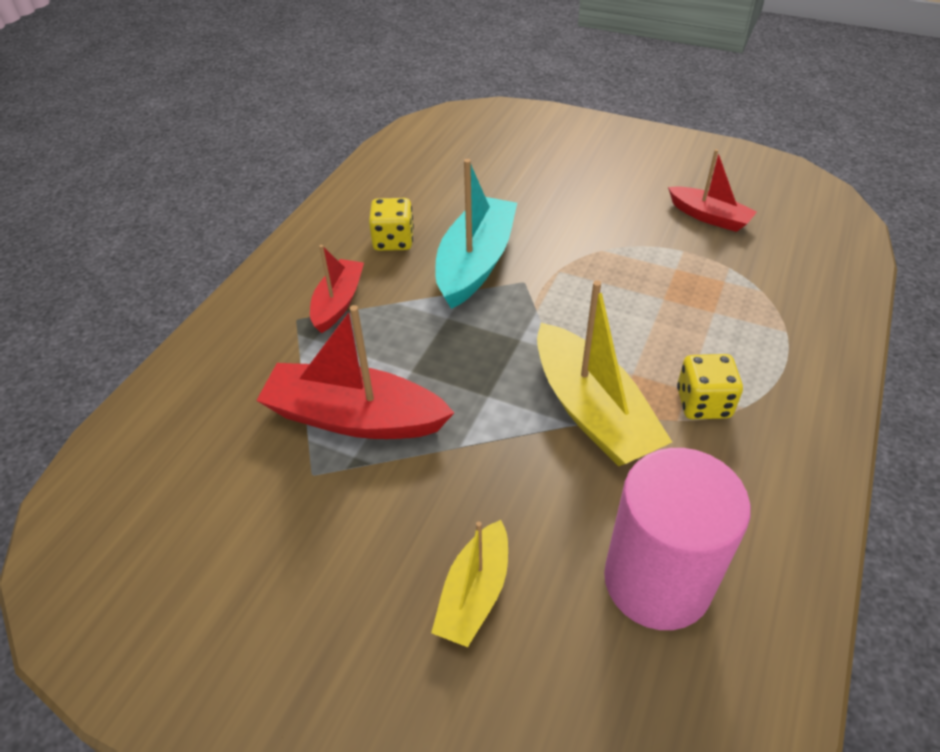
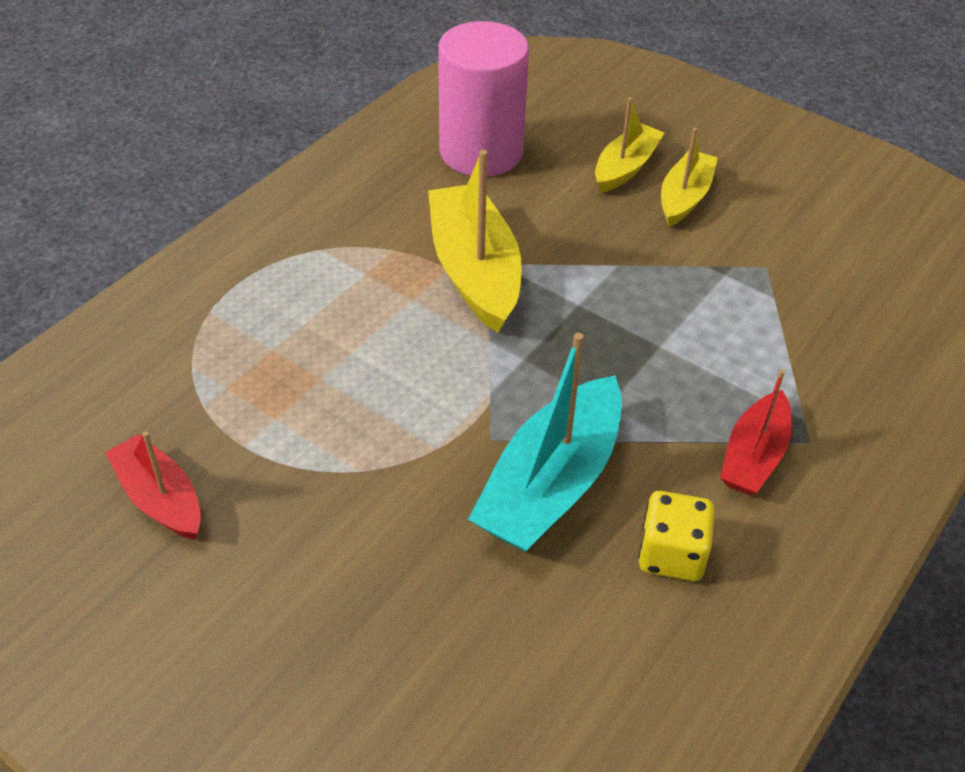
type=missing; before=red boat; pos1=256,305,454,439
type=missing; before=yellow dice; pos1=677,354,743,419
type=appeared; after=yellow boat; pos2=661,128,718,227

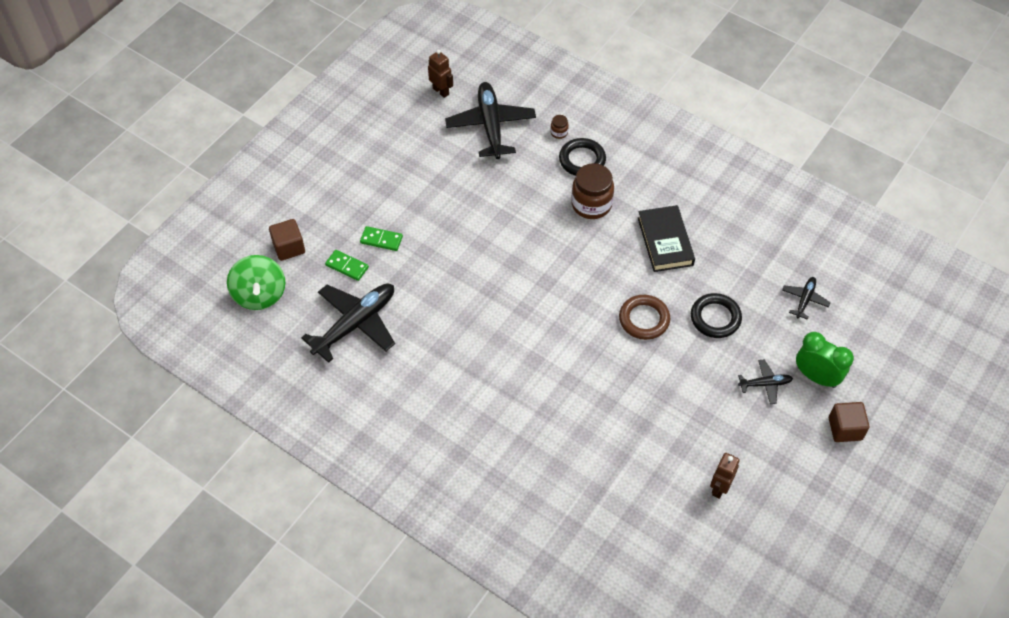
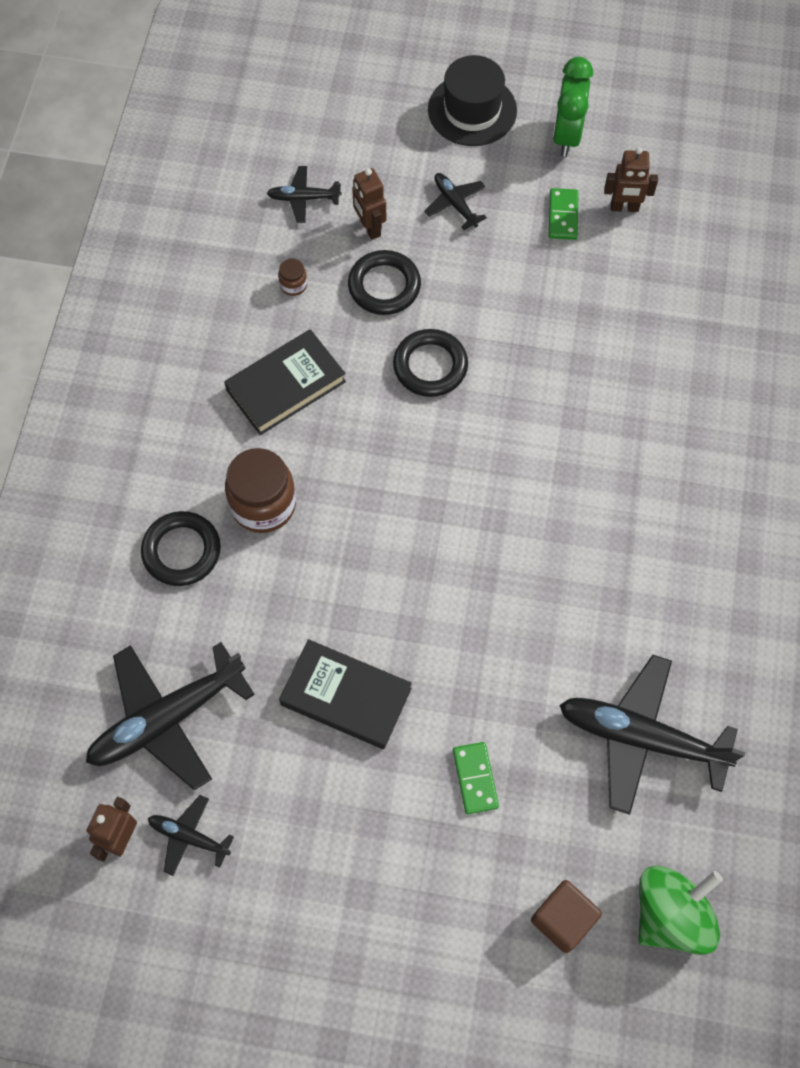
type=relocated; before=green domino; pos1=325,250,369,281; pos2=549,188,579,240
type=relocated; before=brown jar; pos1=550,115,569,139; pos2=278,259,307,296
type=colour; before=brown ring; after=black ring; pos1=619,295,670,340; pos2=393,329,468,397
type=relocated; before=green clock; pos1=796,332,854,388; pos2=553,57,593,157
type=exchanged; before=brown cube; after=black hat; pos1=829,402,870,442; pos2=428,55,517,146
type=appeared; after=black plane; pos2=148,795,234,876
type=appeared; after=black book; pos2=279,639,412,749
type=appeared; after=brown robot; pos2=352,168,386,240

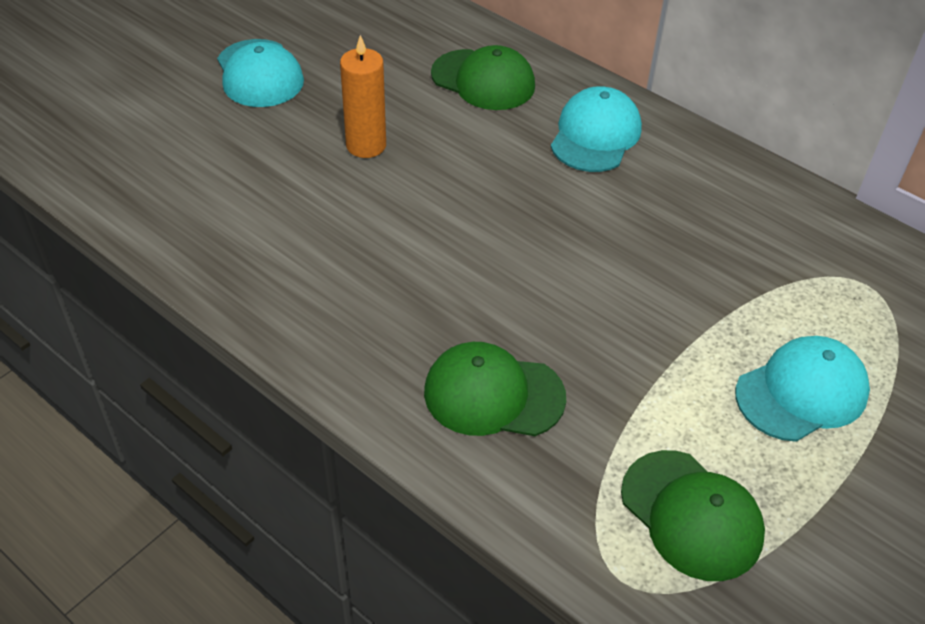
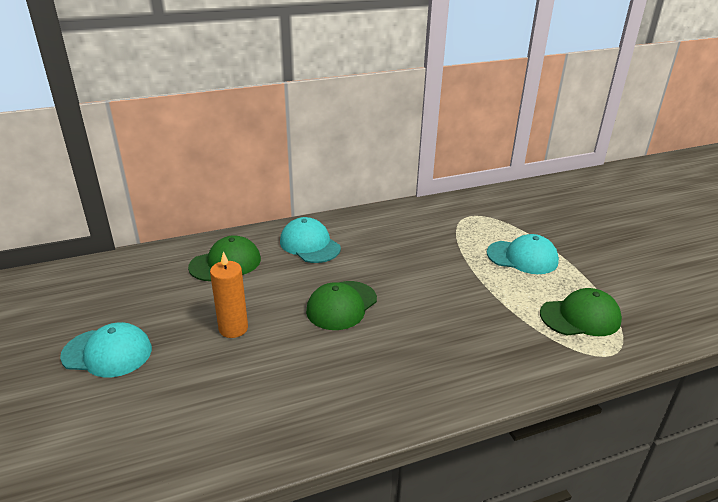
type=relocated; before=green cap; pos1=424,342,566,436; pos2=306,281,377,330
type=spun; before=turquoise cap; pos1=735,336,870,442; pos2=487,234,559,274; turn=105

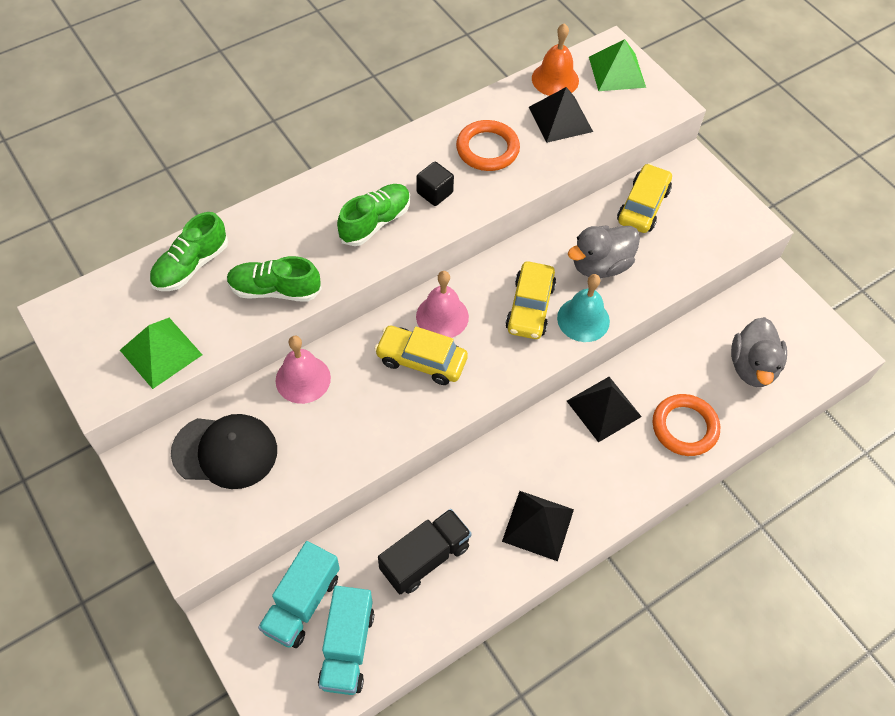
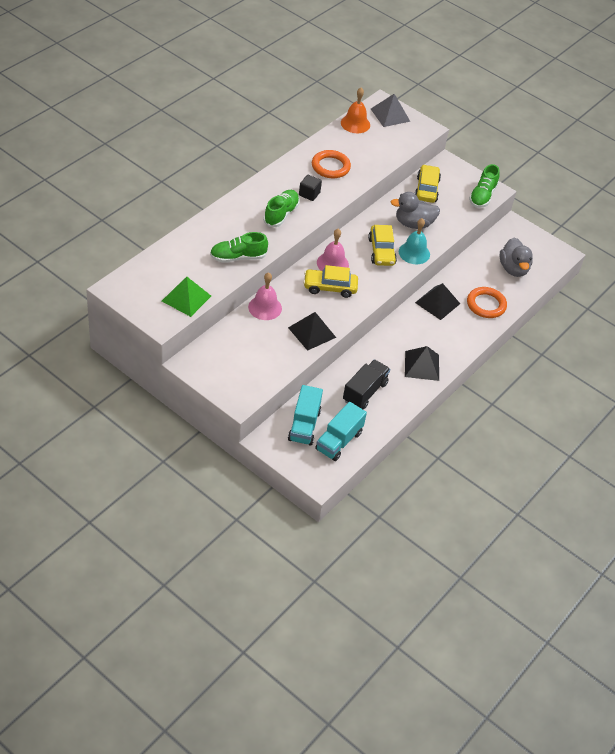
type=relocated; before=green shoe; pos1=149,212,228,291; pos2=469,164,499,208
type=missing; before=black cap; pos1=171,414,277,489
type=spun; before=turquoise truck; pos1=318,586,374,695; pos2=315,402,367,461; turn=45
type=relocated; before=black pyramid; pos1=529,87,593,143; pos2=288,312,336,351
type=spun; before=grey duck; pos1=568,225,640,278; pos2=391,192,440,229; turn=45
type=colour; before=green pyramid; after=grey pyramid; pos1=589,39,646,91; pos2=371,94,410,127

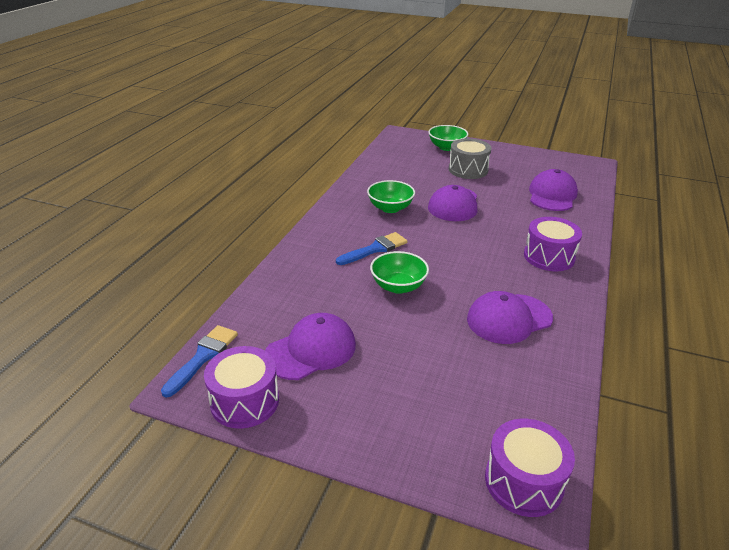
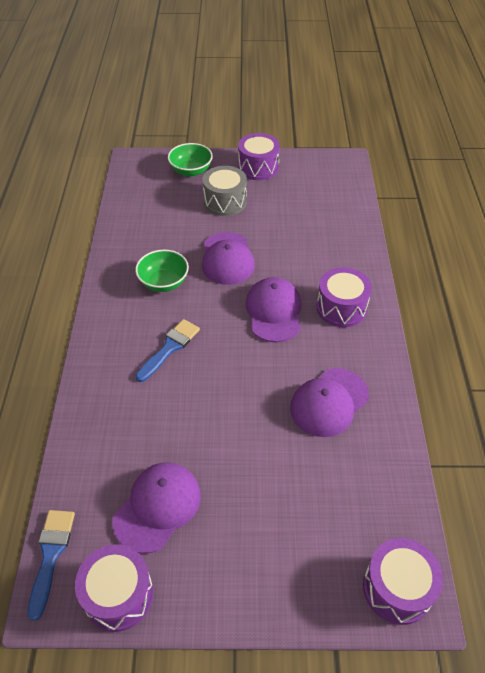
type=missing; before=green bowl; pos1=370,251,429,294
type=relocated; before=purple cap; pos1=529,169,578,211; pos2=246,277,301,343
type=appeared; after=purple drum; pos2=238,133,280,180

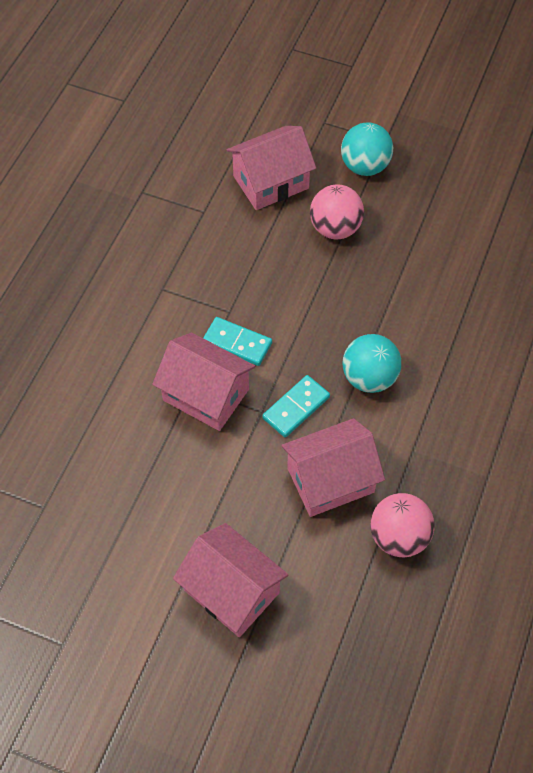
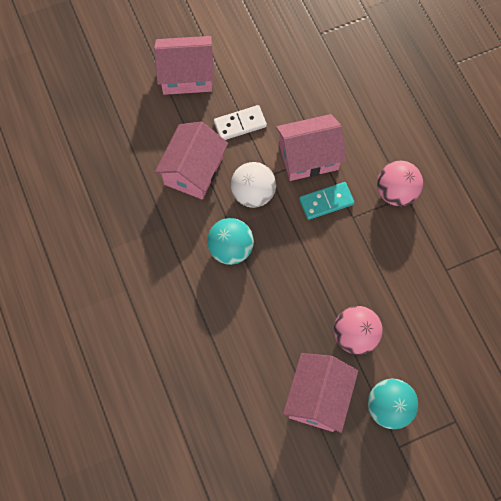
type=relocated; before=pink house; pos1=227,126,316,210; pos2=283,353,358,433
type=exchanged; before=turquoise domino; after=white ball; pos1=262,375,330,437; pos2=231,162,276,208
type=relocated; before=pink ball; pos1=370,493,435,557; pos2=377,161,423,206
type=appeared; after=white domino; pos2=214,105,267,140

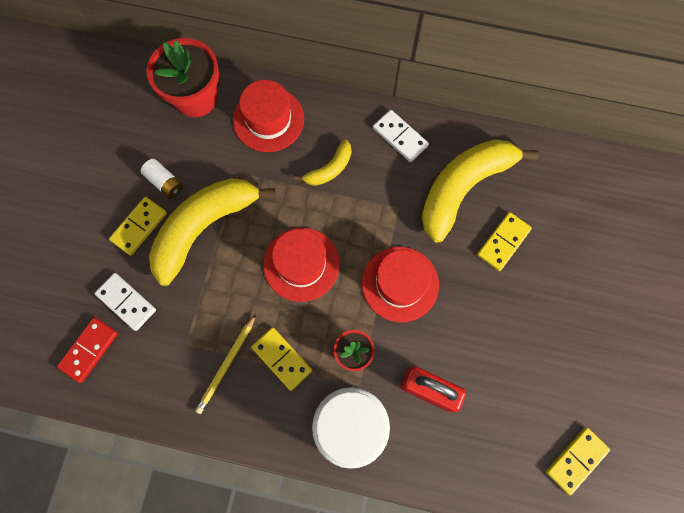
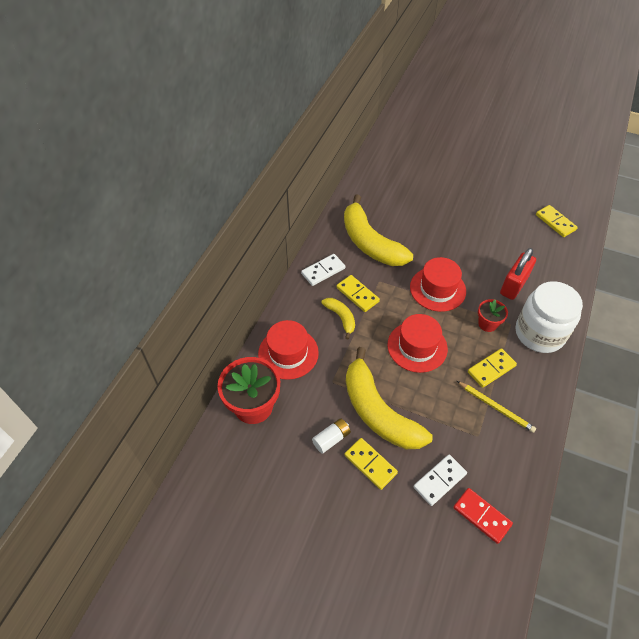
type=relocated; before=yellow domino; pos1=477,212,532,271; pos2=337,275,380,312

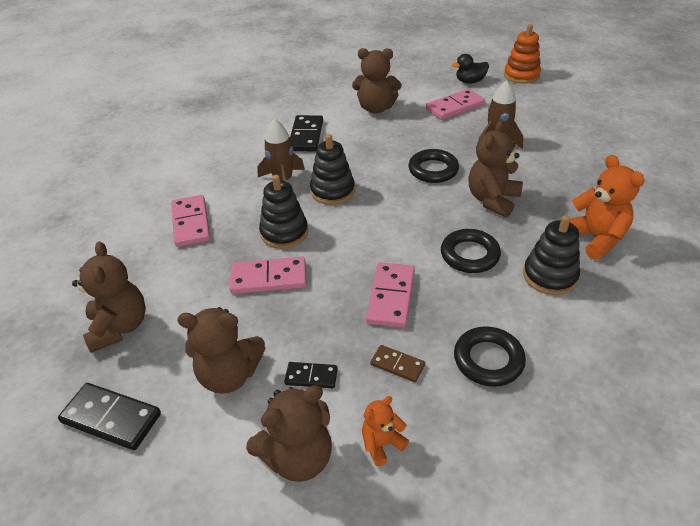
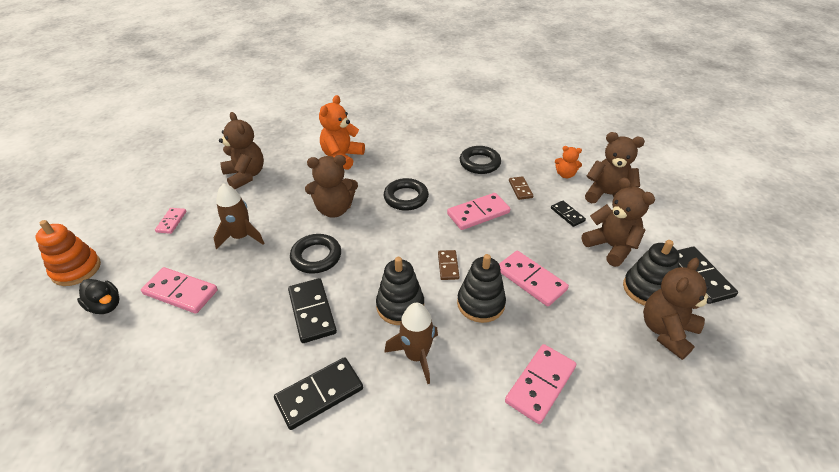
type=relocated; before=brown teddy bear; pos1=352,48,401,114; pos2=219,112,264,189
type=relocated; before=black stacking toy; pos1=523,215,580,295; pos2=623,240,680,306
type=appeared; after=pink domino; pos2=155,208,187,234
type=appeared; after=black domino; pos2=288,278,337,343
type=appeared; after=brown domino; pos2=438,250,460,280

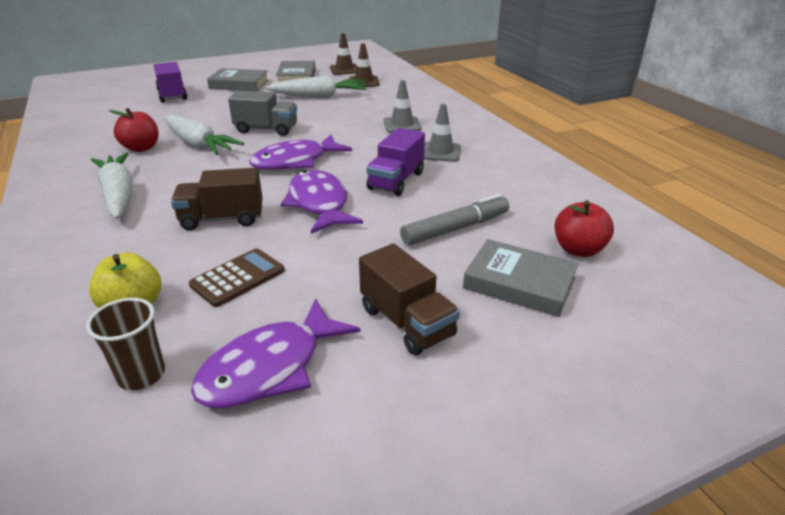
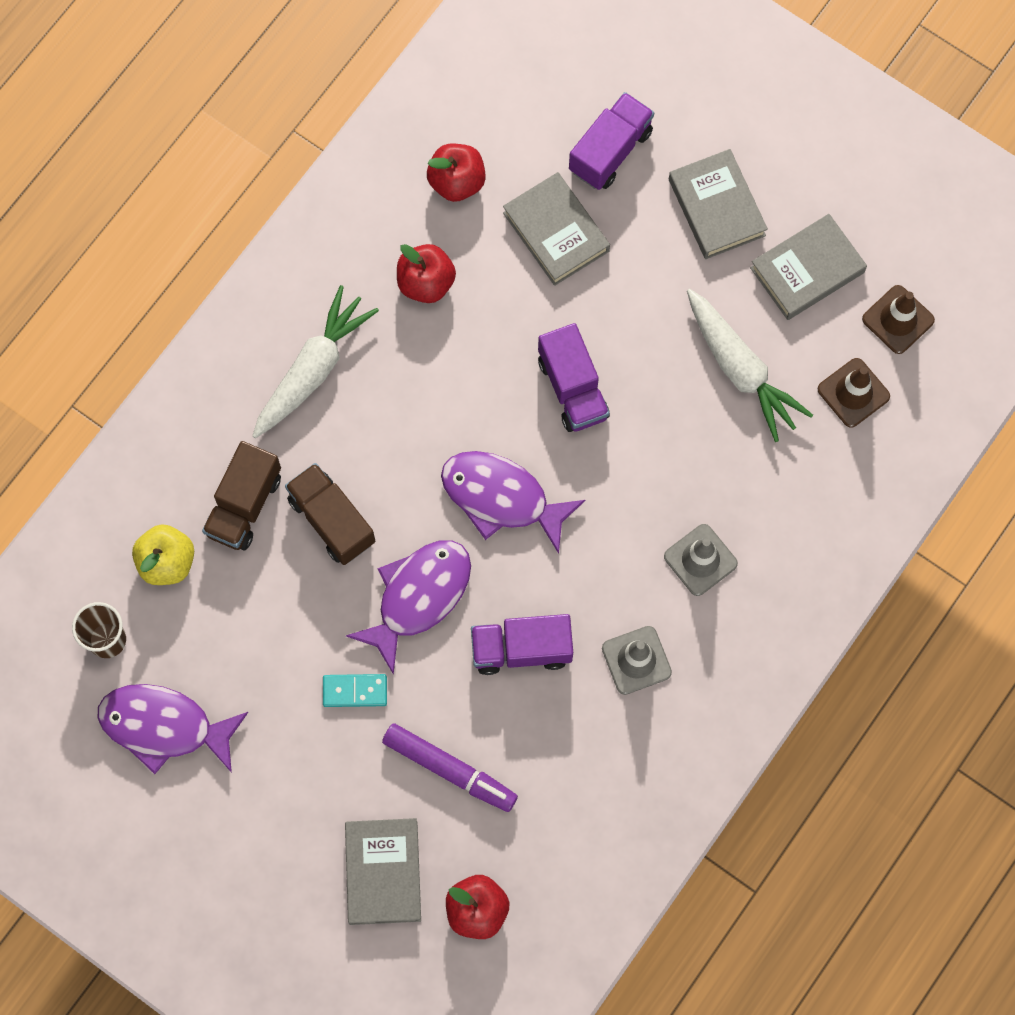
type=missing; before=white carrot; pos1=164,115,244,155
type=missing; before=brown calculator; pos1=189,248,285,307
type=colour; before=grey truck; after=purple truck; pos1=228,90,297,136; pos2=538,323,610,432
type=relocated; before=brown truck; pos1=359,243,460,355; pos2=202,441,281,550
type=colour; before=grey marker; after=purple marker; pos1=400,194,509,245; pos2=382,723,518,812
type=appeared; after=turquoise domino; pos2=323,674,387,707
type=appeared; after=red apple; pos2=427,144,486,202
type=appeared; after=grey book; pos2=503,172,610,286

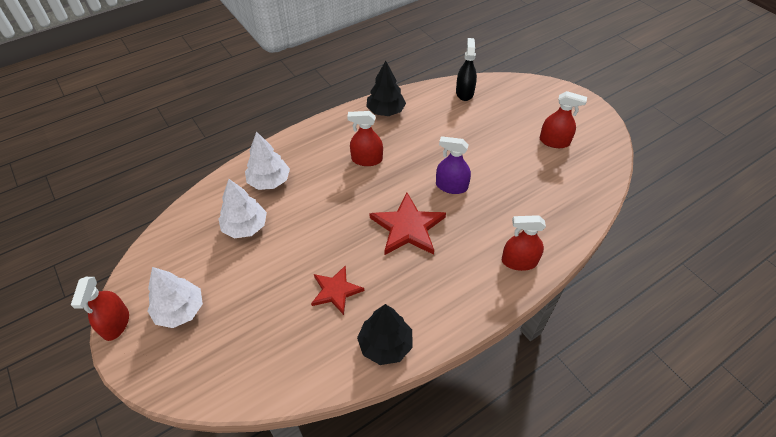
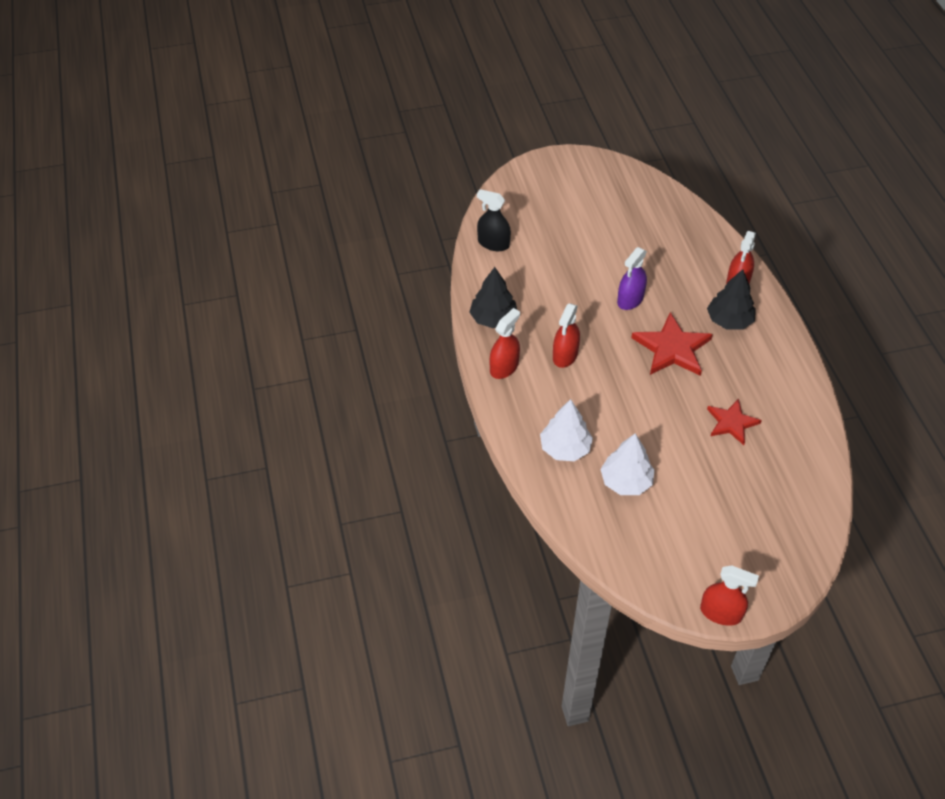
type=missing; before=white tree; pos1=148,267,203,328
type=relocated; before=black tree; pos1=357,304,413,365; pos2=707,269,756,330
type=relocated; before=red spray bottle; pos1=540,91,587,148; pos2=490,308,520,379

